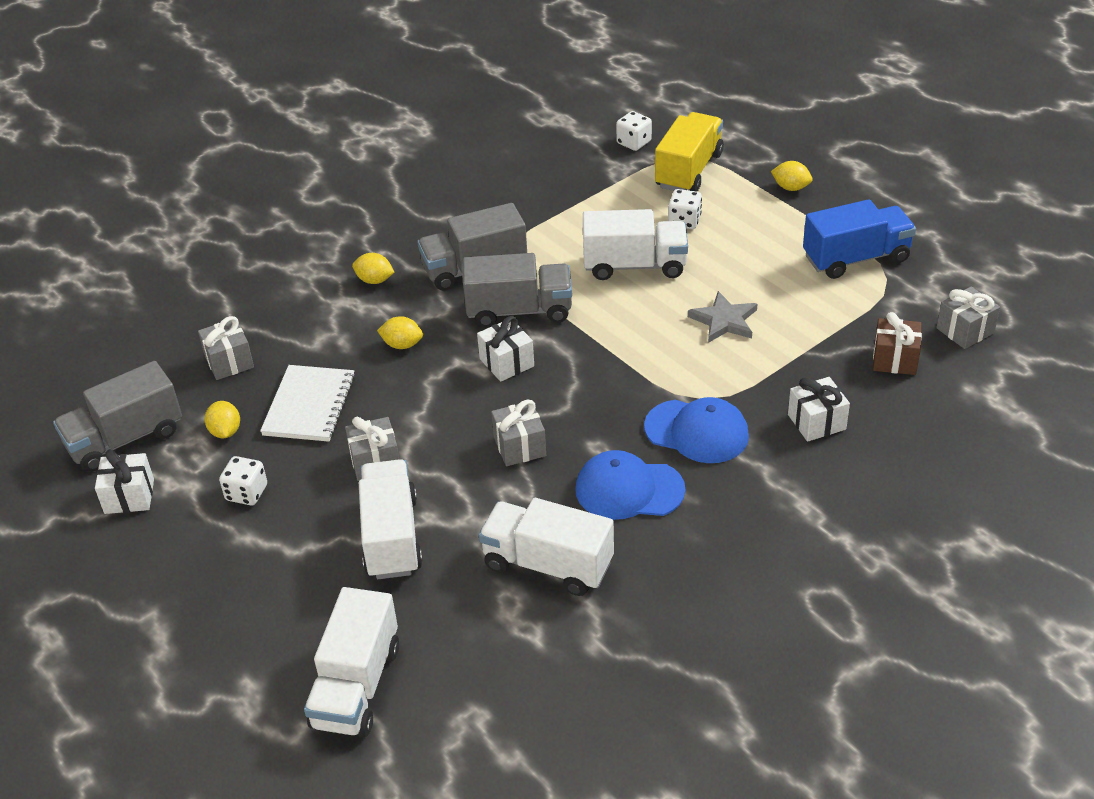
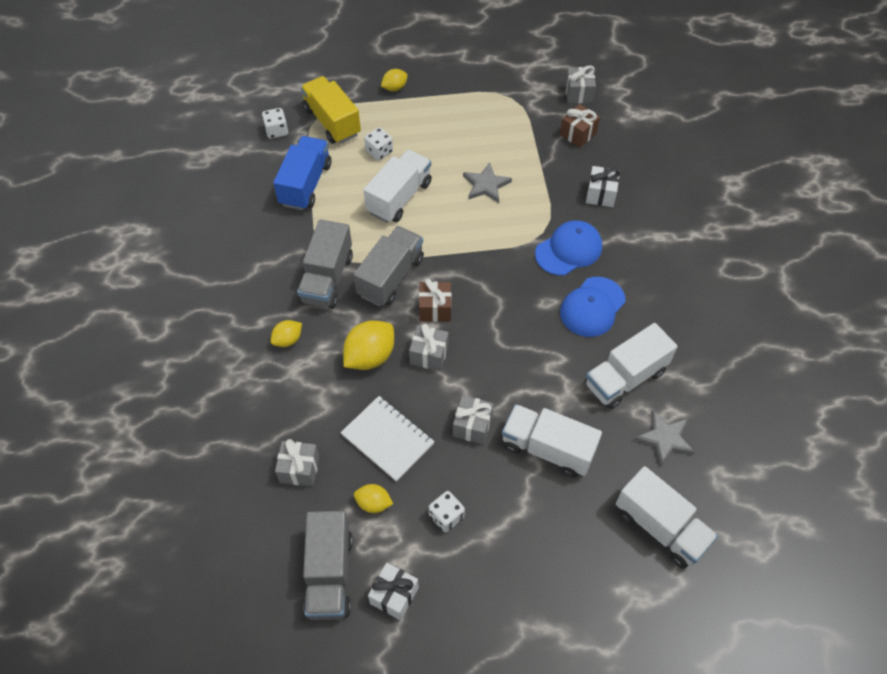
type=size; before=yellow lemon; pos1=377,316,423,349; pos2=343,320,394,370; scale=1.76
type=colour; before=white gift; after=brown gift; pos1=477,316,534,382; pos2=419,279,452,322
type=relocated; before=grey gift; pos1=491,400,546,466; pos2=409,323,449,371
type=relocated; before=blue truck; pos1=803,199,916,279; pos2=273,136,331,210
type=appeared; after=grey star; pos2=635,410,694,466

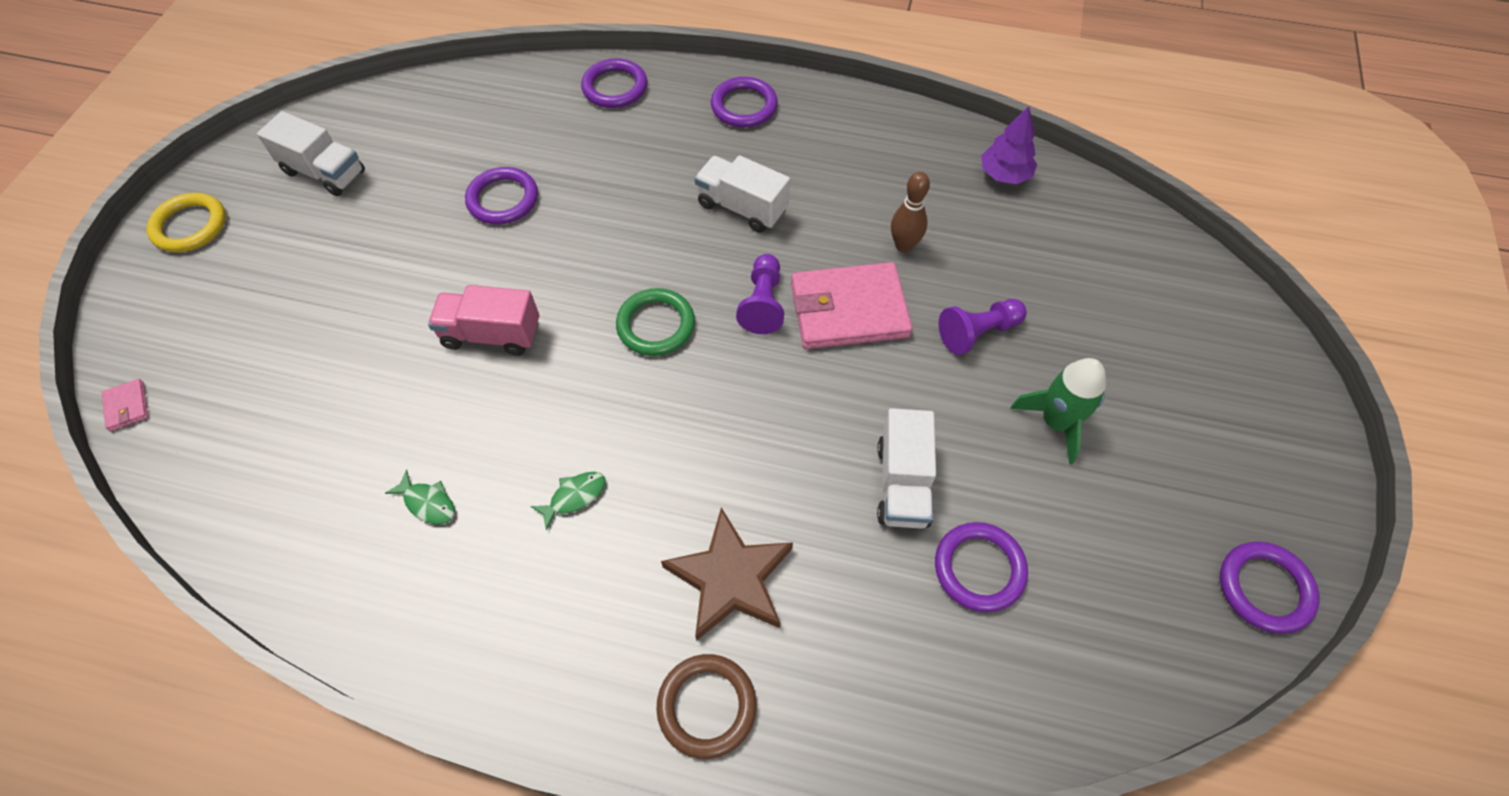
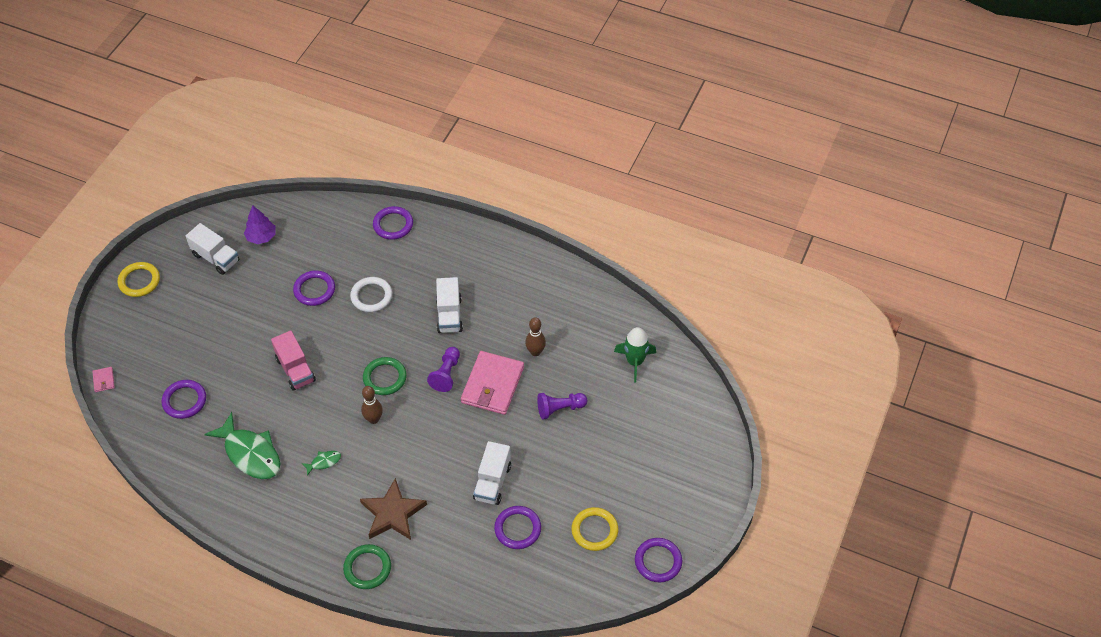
type=size; before=green fish; pos1=385,470,455,524; pos2=204,412,281,479; scale=2.28
type=spun; before=pink truck; pos1=428,285,539,356; pos2=271,331,316,391; turn=-135
type=colour; before=brown ring; after=green ring; pos1=656,654,757,759; pos2=343,544,391,589
type=spun; before=white truck; pos1=695,155,790,233; pos2=436,277,463,333; turn=-135
type=relocated; before=purple ring; pos1=711,77,778,128; pos2=161,380,206,419
type=spun; before=pink wallet; pos1=791,262,912,349; pos2=461,351,524,415; turn=-75
type=relocated; before=purple tree; pos1=981,106,1037,184; pos2=244,205,276,244
type=relocated; before=green rocket; pos1=1010,358,1106,465; pos2=614,327,656,382
type=appeared; after=white ring; pos2=350,277,392,312
type=appeared; after=brown bowling pin; pos2=361,386,383,424
type=appeared; after=yellow ring; pos2=571,507,618,551

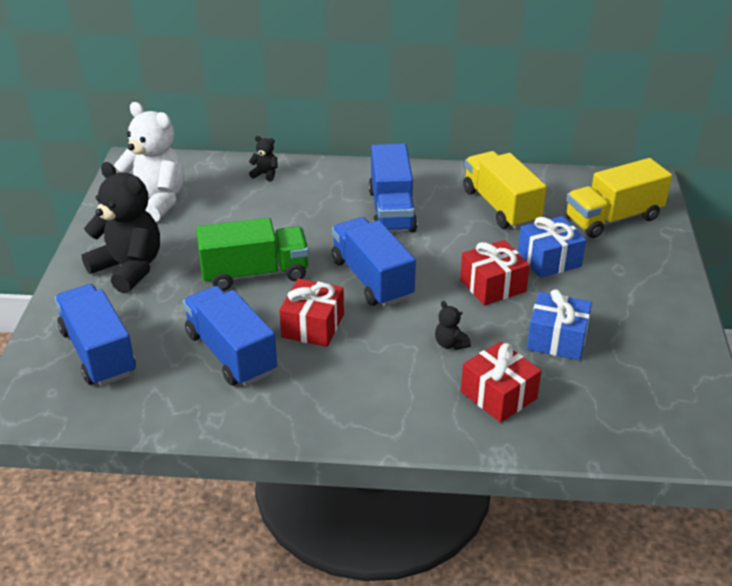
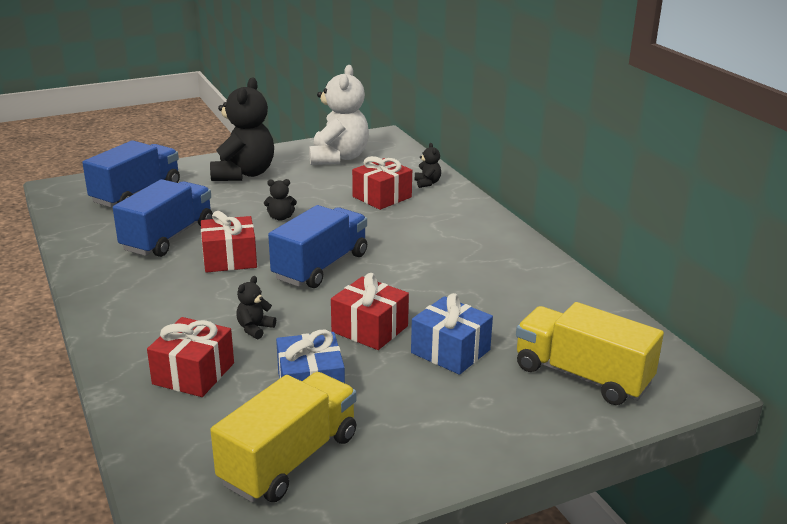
type=exchanged; before=green truck; after=black teddy bear; pos1=196,218,309,291; pos2=264,179,297,221
type=missing; before=blue truck; pos1=369,144,417,232
type=relocated; before=yellow truck; pos1=463,151,546,229; pos2=210,372,357,502
type=appeared; after=red gift; pos2=352,156,412,210

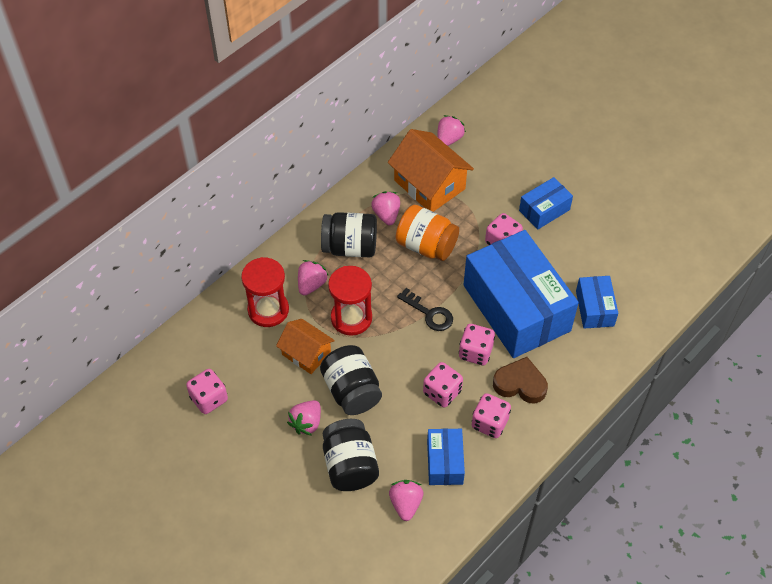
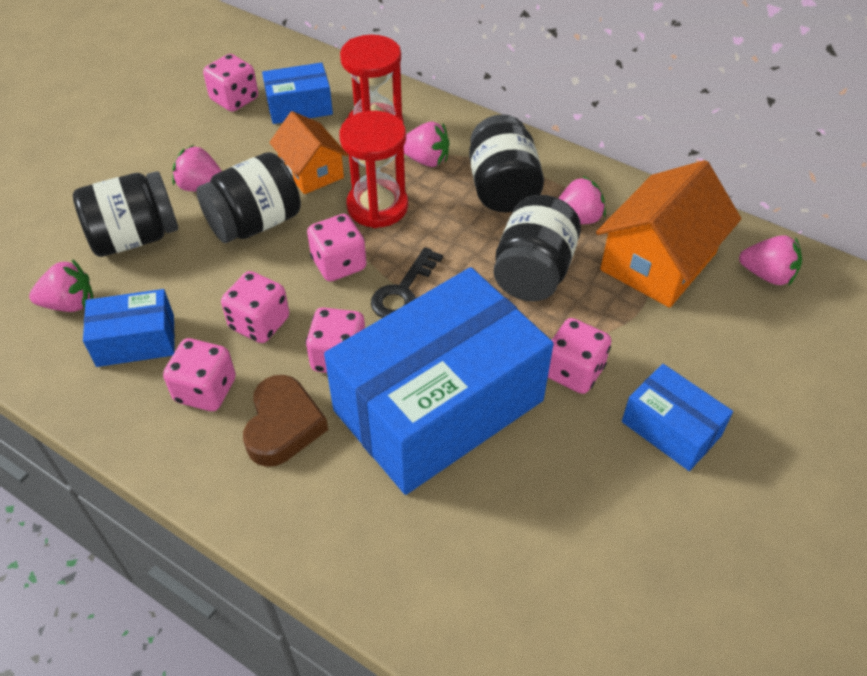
type=spun; before=orange house; pos1=276,319,335,374; pos2=269,111,348,194; turn=-60
type=colour; before=orange jar; after=black jar; pos1=396,205,459,261; pos2=494,195,581,301
type=relocated; before=blue box; pos1=576,276,618,329; pos2=262,62,333,124
type=appeared; after=pink dice; pos2=307,214,366,281

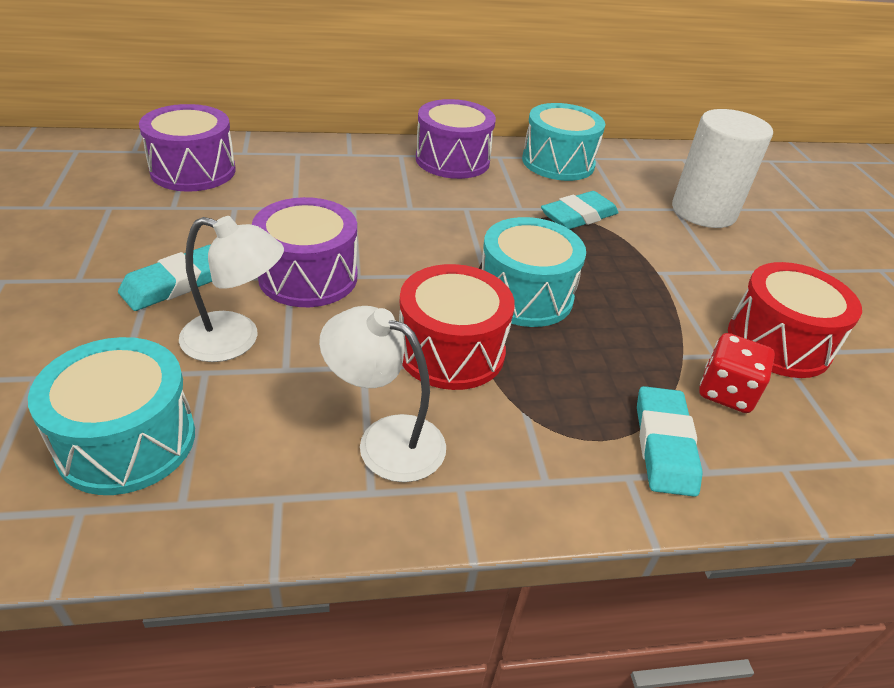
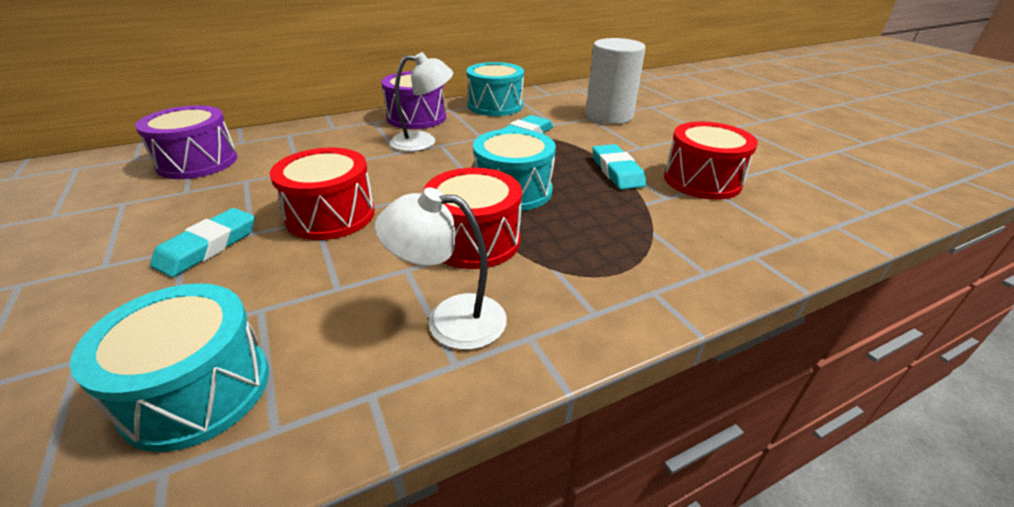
type=relocated; before=white lamp; pos1=179,216,284,362; pos2=390,52,453,151
type=colour; before=purple drum; after=red drum; pos1=252,197,357,307; pos2=270,148,375,240
type=relocated; before=turquoise eraser; pos1=637,386,703,497; pos2=592,144,646,190
type=missing; before=red dice; pos1=699,333,775,413

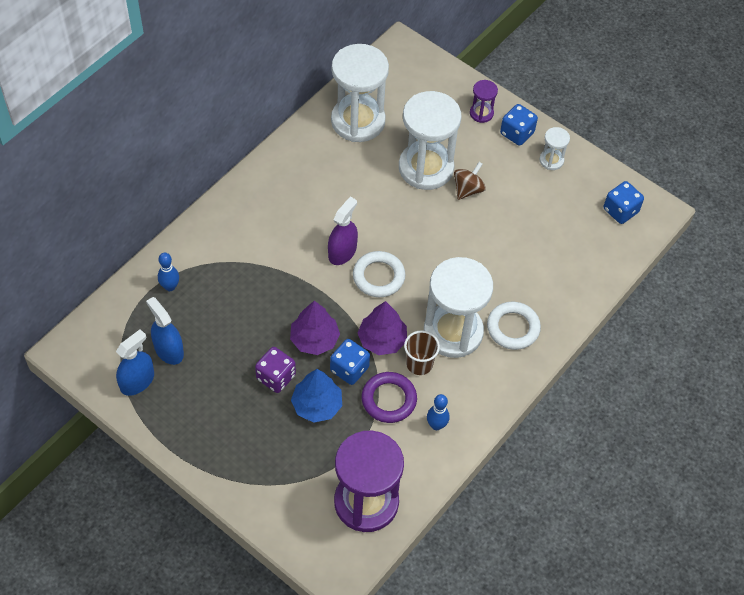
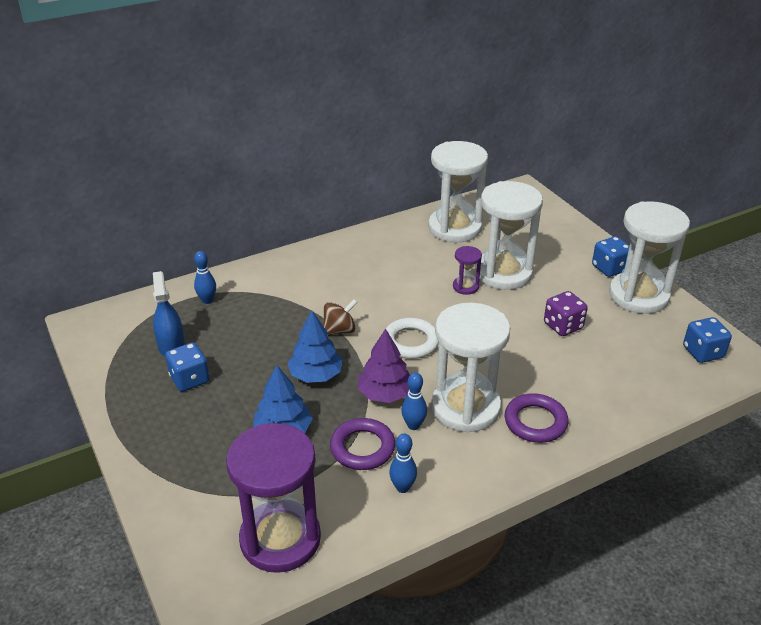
type=missing; before=blue spray bottle; pos1=116,329,154,396
type=relocated; before=purple dice; pos1=255,347,296,393; pos2=544,291,588,336
type=colour; before=purple tree; after=blue tree; pos1=290,301,340,355; pos2=287,311,343,383
type=missing; before=purple spray bottle; pos1=328,197,358,265
type=relocated; before=blue dice; pos1=330,339,370,385; pos2=165,342,210,392
type=exchanged; before=brown cup; after=blue bowling pin; pos1=404,330,440,375; pos2=401,372,427,430
type=relocated; before=brown spinning top; pos1=454,162,486,200; pos2=323,299,358,335
type=relocated; before=purple hourglass; pos1=470,80,498,123; pos2=453,246,482,295
type=colour; before=white ring; after=purple ring; pos1=487,302,541,350; pos2=505,393,569,443
type=size; before=white hourglass; pos1=540,127,570,170; pos2=609,201,690,314; scale=2.23

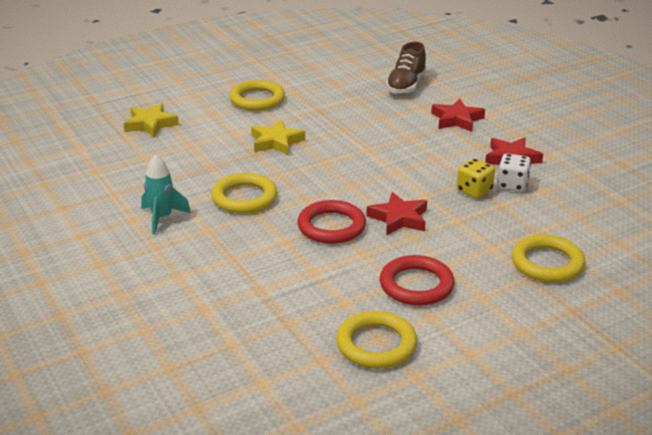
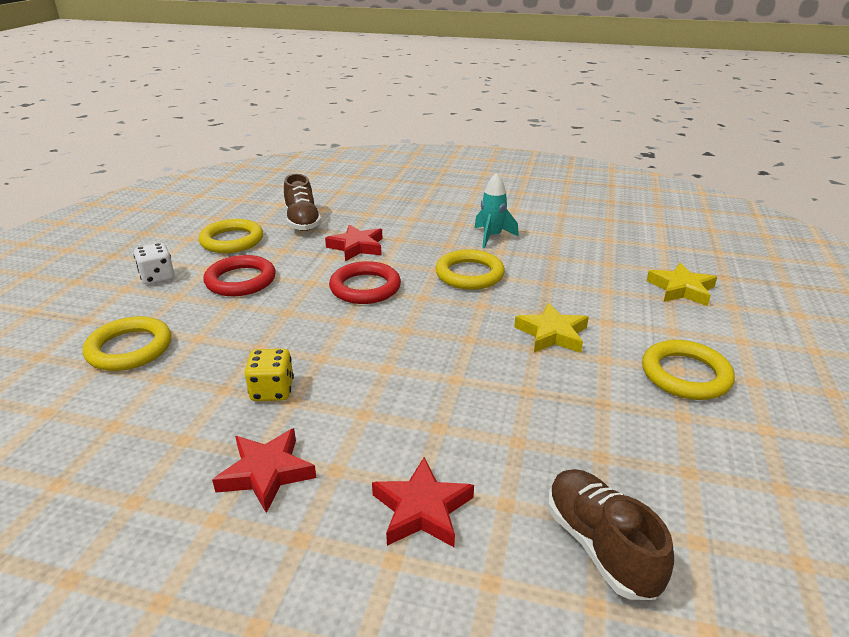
type=relocated; before=red star; pos1=366,192,427,235; pos2=325,225,382,261
type=relocated; before=white dice; pos1=497,154,531,192; pos2=133,243,174,285
type=appeared; after=brown shoe; pos2=284,174,322,231

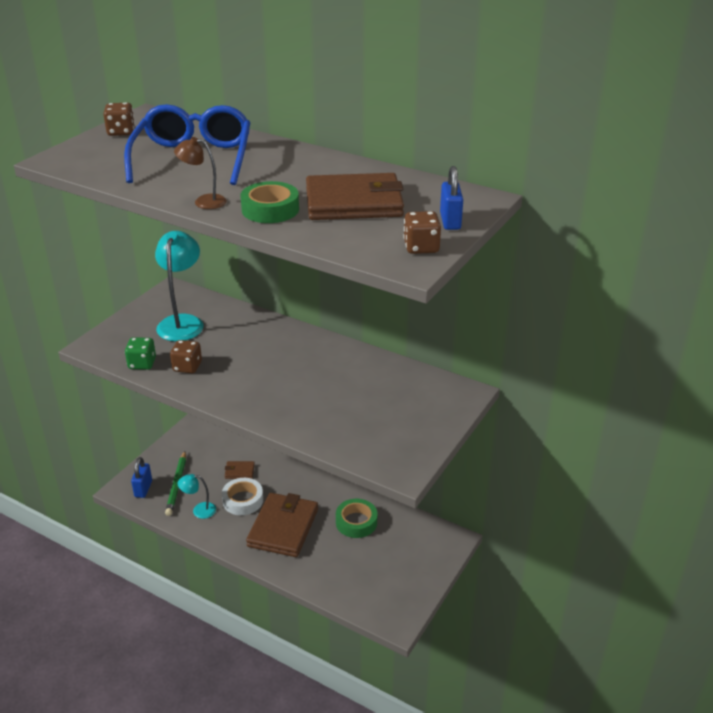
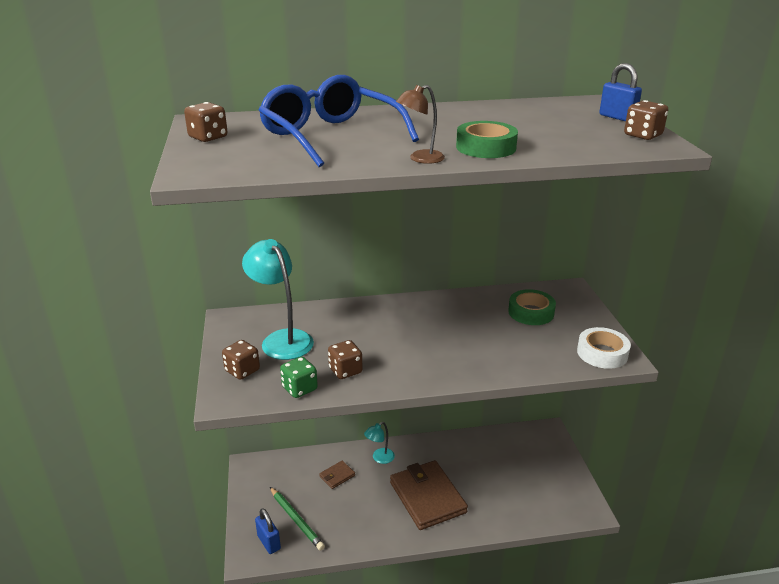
type=relocated; before=turquoise lamp; pos1=178,474,216,519; pos2=364,422,395,464
type=relocated; before=white tape; pos1=222,478,263,515; pos2=577,327,631,369
type=missing; before=brown wallet; pos1=306,173,404,220
type=relocated; before=green tape; pos1=336,499,377,538; pos2=508,289,556,325
type=appeared; after=brown dice; pos2=222,340,260,380

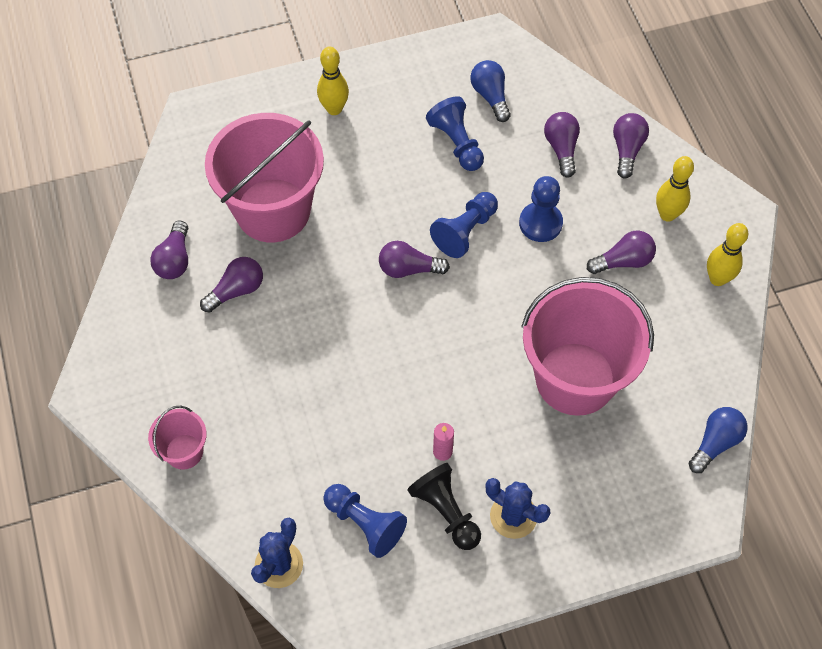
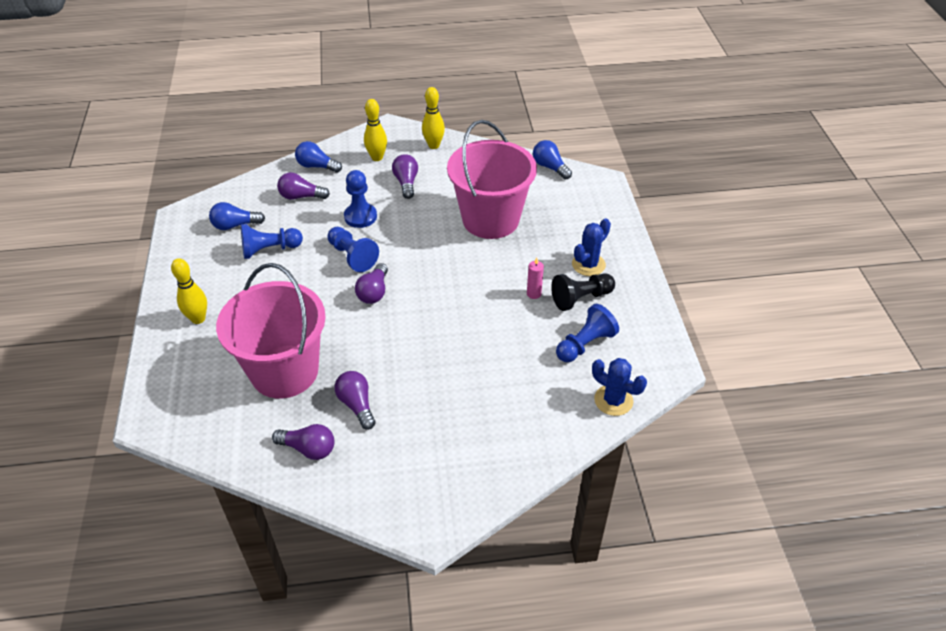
type=missing; before=pink bucket; pos1=148,406,207,470
type=colour; before=purple light bulb; after=blue light bulb; pos1=613,113,649,178; pos2=295,141,342,173

